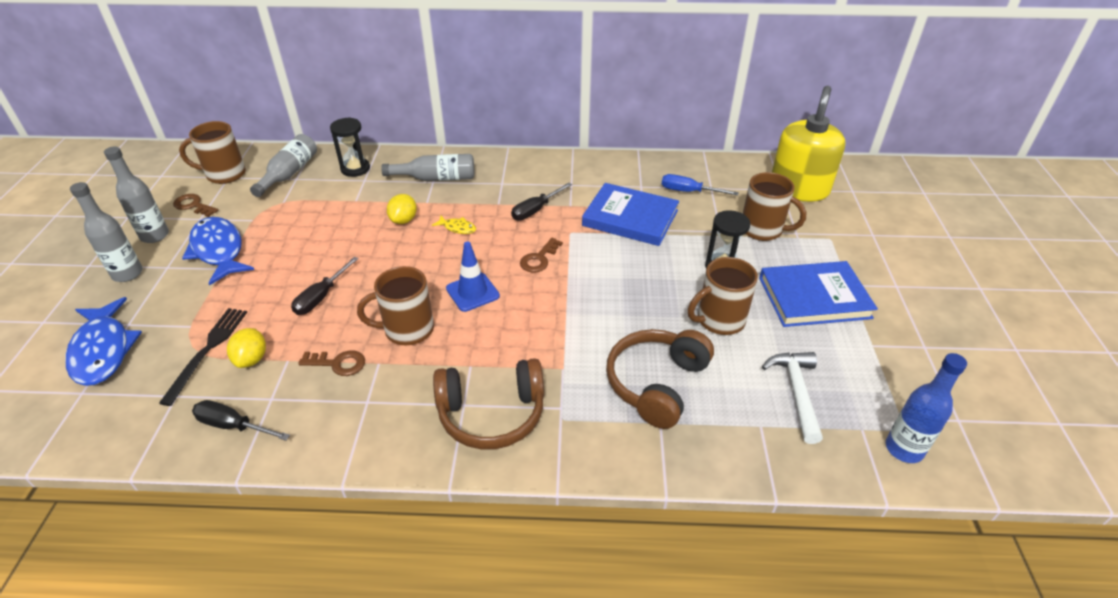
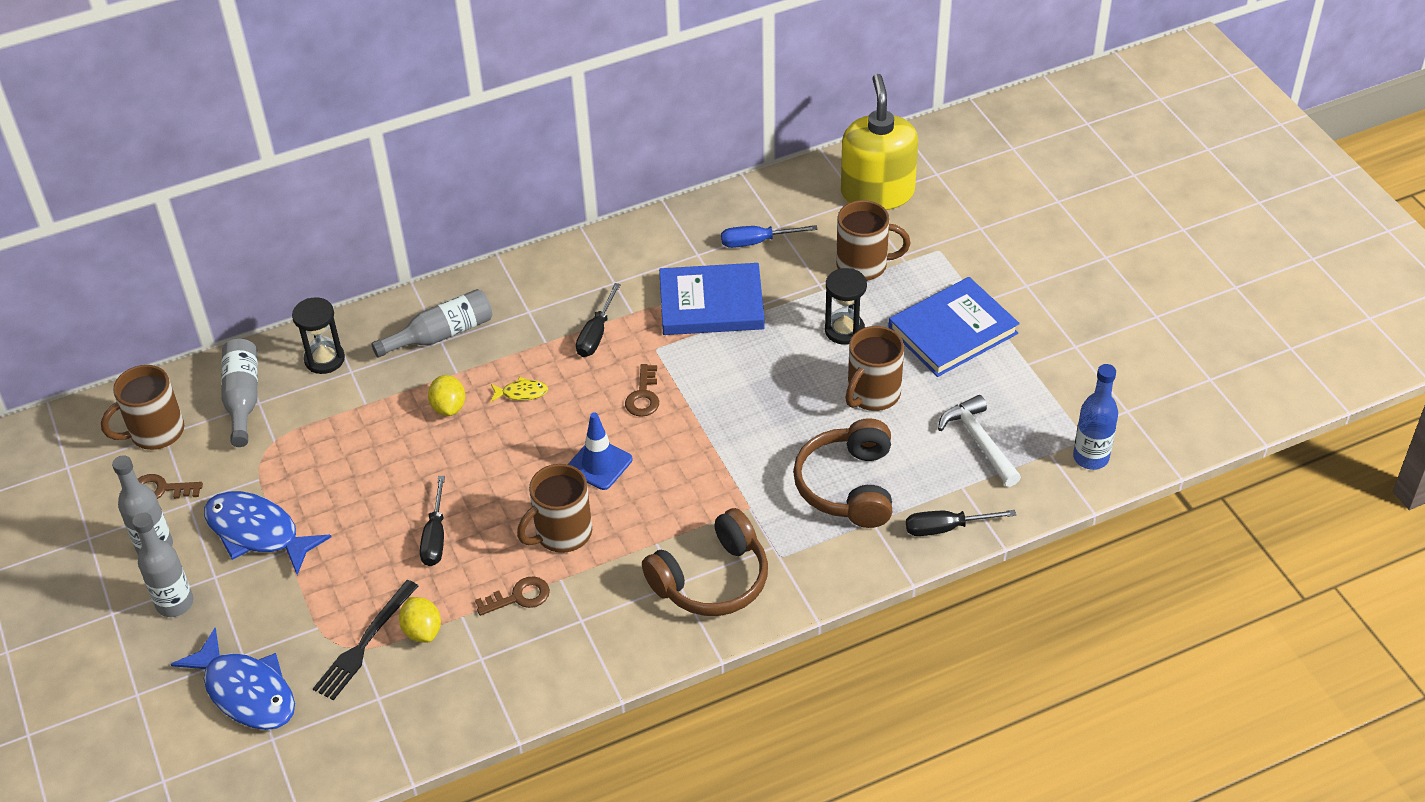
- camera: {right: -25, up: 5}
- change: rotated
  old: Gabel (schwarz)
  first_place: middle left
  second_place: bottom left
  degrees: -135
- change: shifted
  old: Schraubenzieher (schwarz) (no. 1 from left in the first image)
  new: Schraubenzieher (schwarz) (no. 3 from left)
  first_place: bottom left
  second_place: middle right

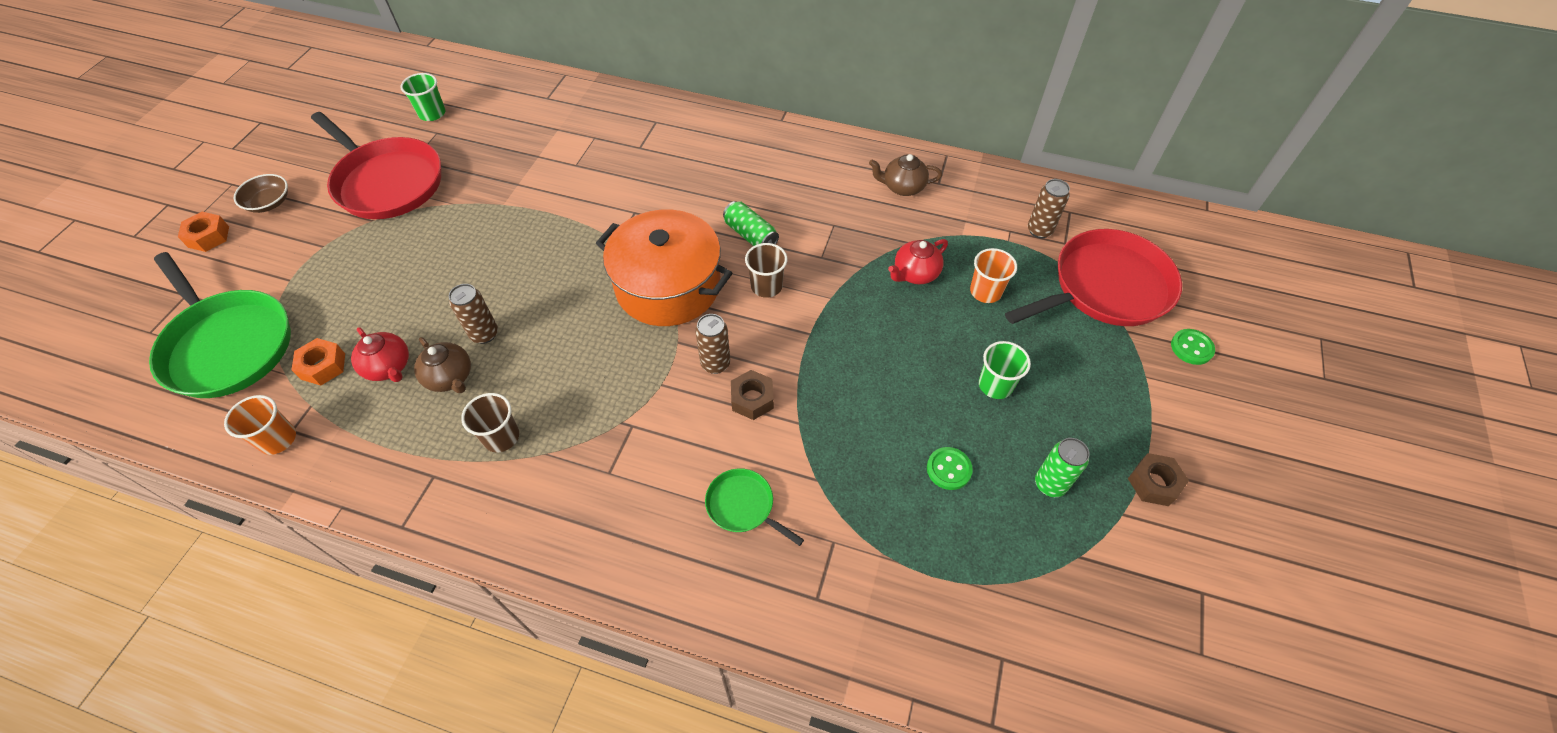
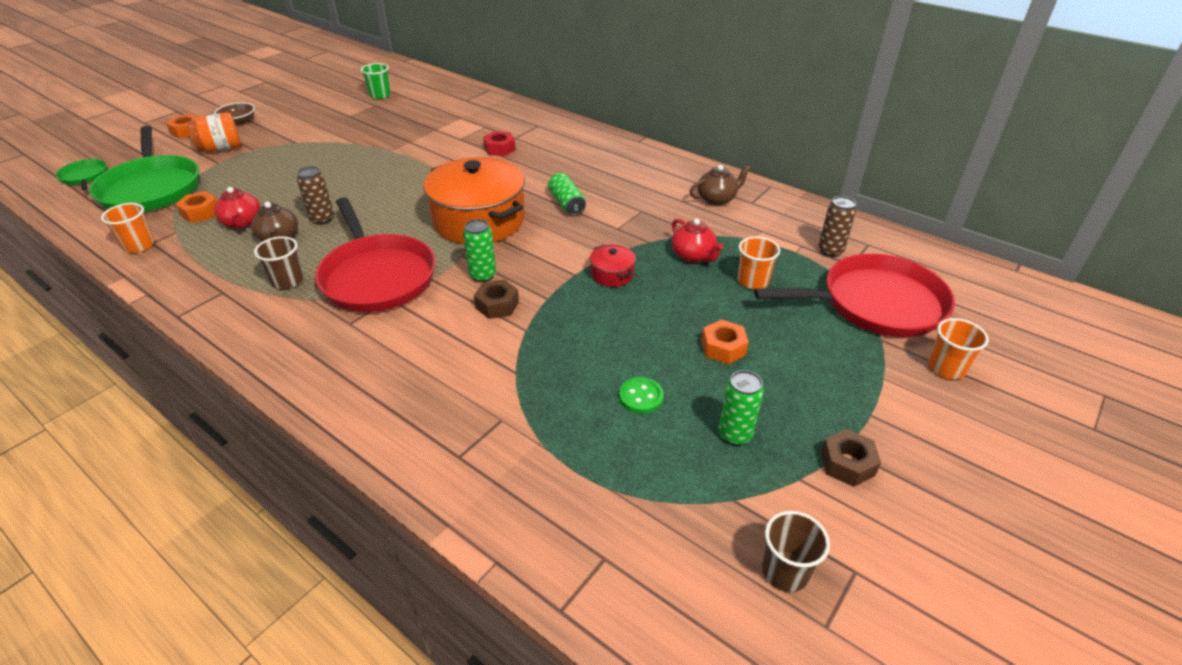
- camera: {right: 20, up: -15}
- change: shifted
  old: Pfanne (rot) (no. 1 from left)
  first_place: top left
  second_place: middle left
- change: repainted
  old: Dose (braun) (no. 2 from left)
  new: Dose (grün) (no. 1 from left)
  first_place: centre
  second_place: centre
- change: shifted
  old: Pfanne (grün) (no. 2 from left in the first image)
  new: Pfanne (grün) (no. 1 from left)
  first_place: bottom centre
  second_place: top left
- change: shifted
  old: Becher (braun) (no. 2 from left)
  first_place: centre
  second_place: bottom right
- change: rotated
  old: Teekanne (braun) (no. 2 from left)
  first_place: top centre
  second_place: top centre
  degrees: 135
- change: rotated
  old: Teekanne (rot) (no. 2 from left)
  first_place: centre
  second_place: centre
  degrees: -105
- change: swapped
  old: Becher (grün) (no. 2 from left)
  new: Sechskantmutter (orange) (no. 3 from left)
  first_place: centre
  second_place: centre
- change: swapped
  old: Knopf (grün) (no. 2 from left)
  new: Becher (orange) (no. 3 from left)
  first_place: middle right
  second_place: middle right
- change: new
  new: Einmachglas (orange)
  second_place: top left
- change: new
  new: Sechskantmutter (rot)
  second_place: top centre
- change: new
  new: Kochtopf (rot)
  second_place: centre

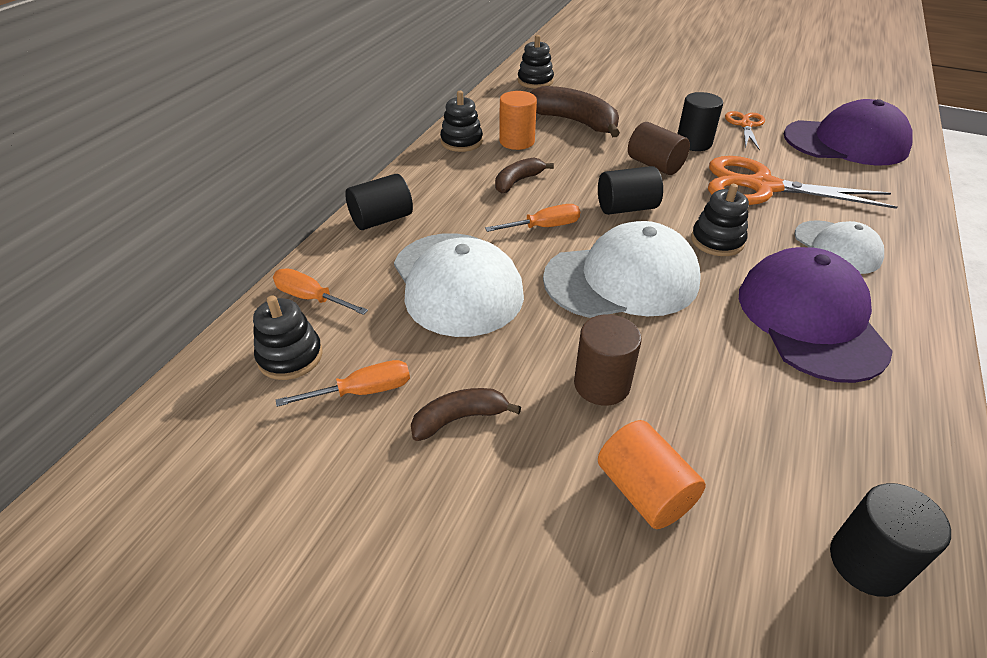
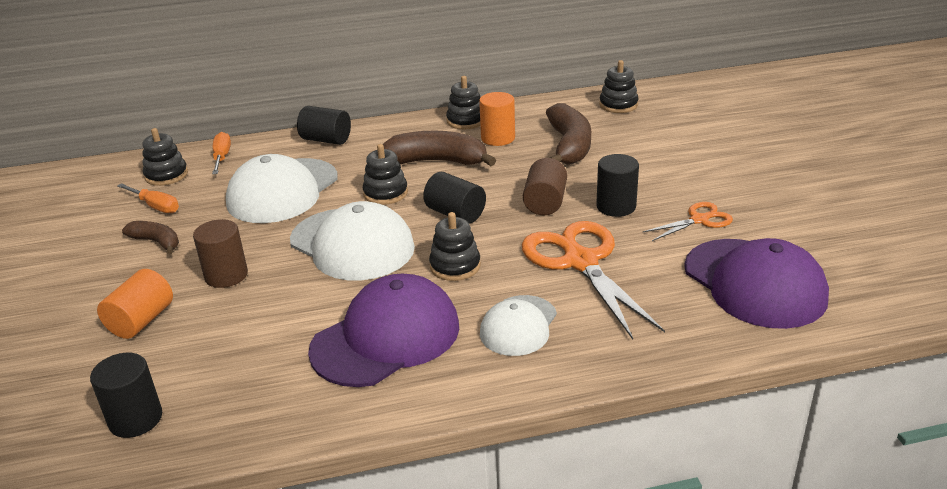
- camera: {right: 55, up: -10}
- change: swapped
  old: Schraubenzieher (orange) (no. 3 from left)
  new: Stapelspielzeug (schwarz) (no. 2 from left)
  first_place: top centre
  second_place: centre
- change: scaled
  old: Banane (braun) (no. 2 from left)
  first_place: top centre
  second_place: top centre
  factor: 1.77

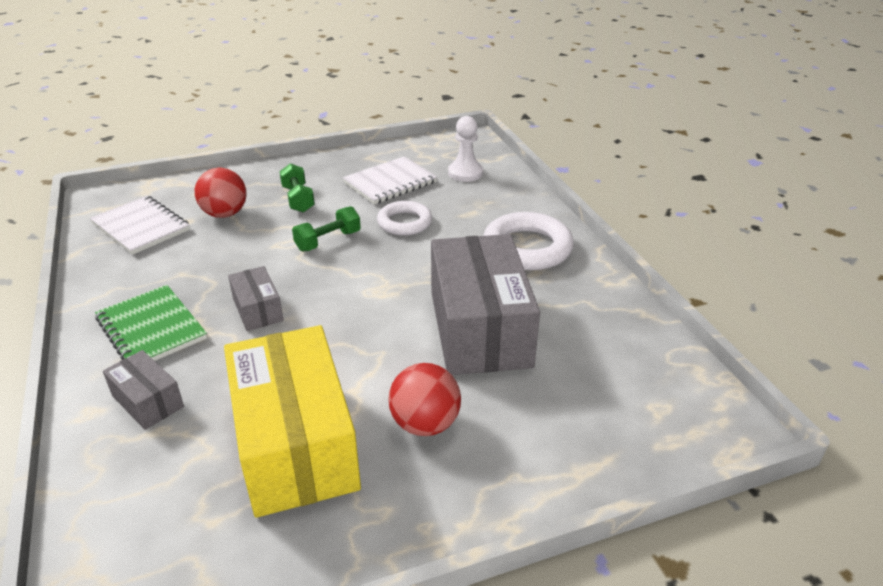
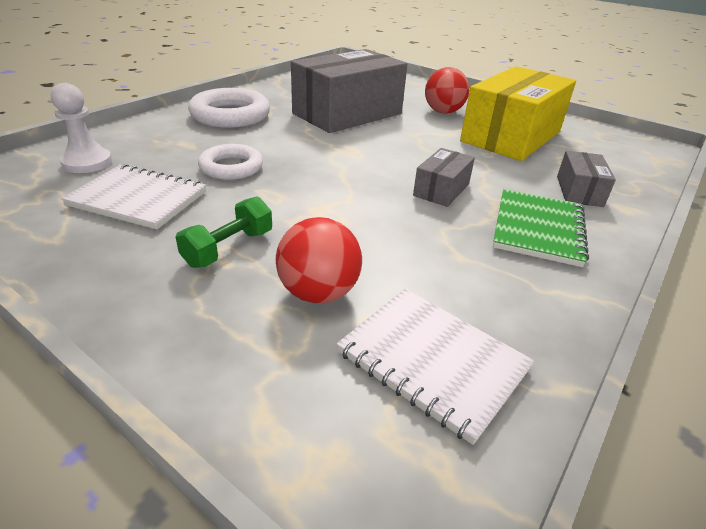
- camera: {right: -125, up: 0}
- change: rotated
  old: Notizbuch (weiß) (no. 1 from left in the first image)
  first_place: middle left
  second_place: bottom centre
  degrees: -60
- change: gone
  old: Hantel (grün) (no. 2 from left)
  first_place: centre

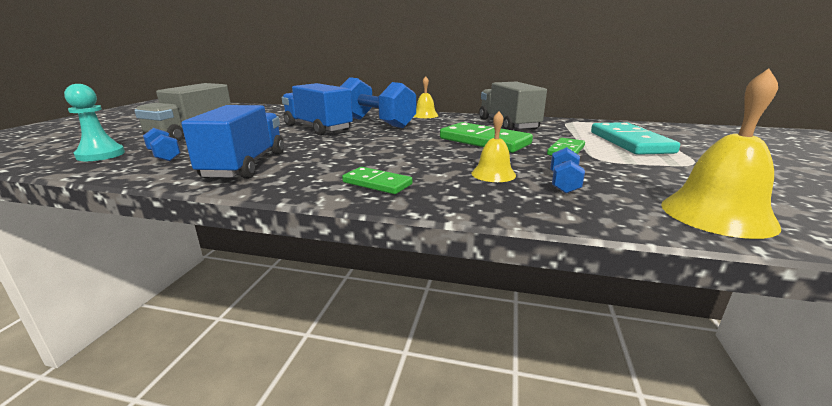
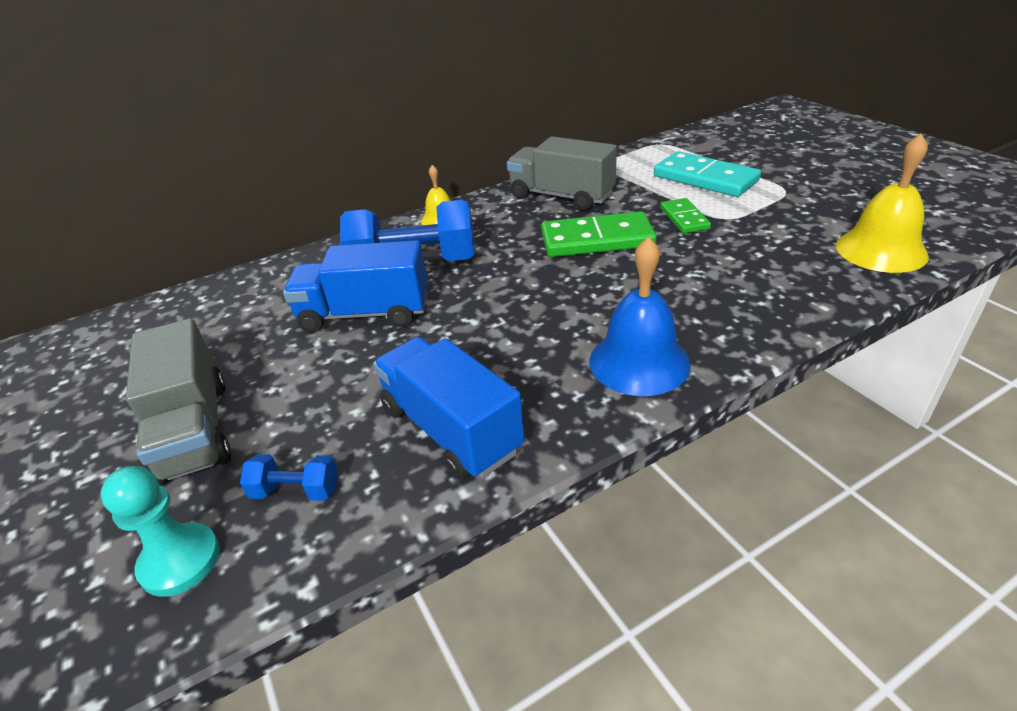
- camera: {right: -40, up: 15}
- change: swapped
  old: Dominostein (grün) (no. 1 from left)
  new: Glocke (blau)
  first_place: centre
  second_place: centre
- change: gone
  old: Glocke (gelb) (no. 2 from left)
  first_place: centre
- change: gone
  old: Hantel (blau) (no. 3 from left)
  first_place: middle right

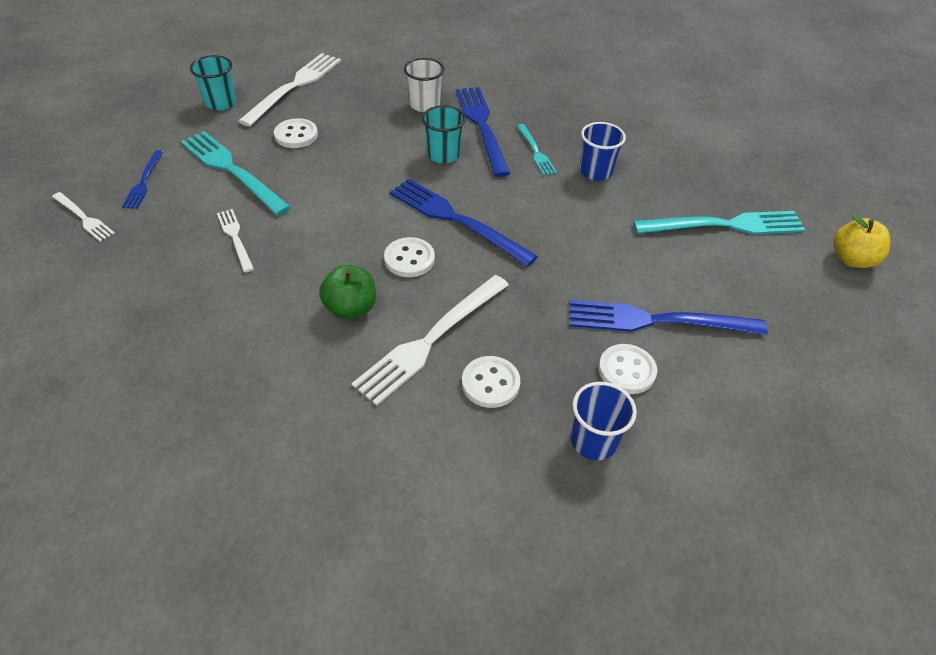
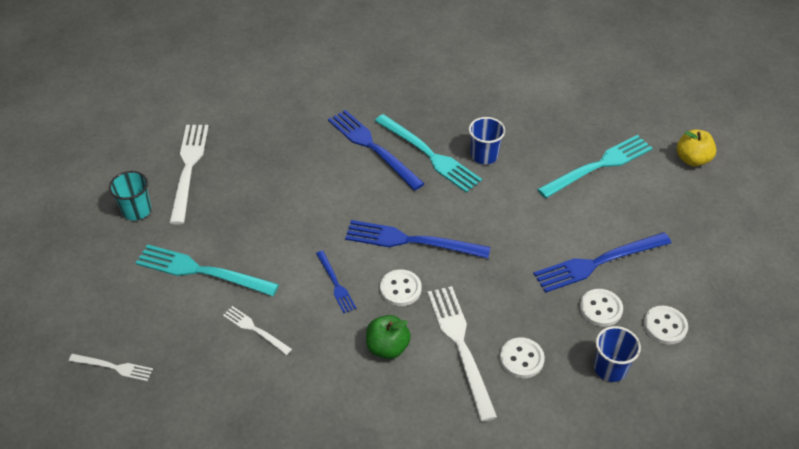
- camera: {right: -25, up: 0}
- change: shifted
  old: Gabel (blau) (no. 1 from left)
  first_place: top left
  second_place: centre
- change: shifted
  old: Knopf (weiß) (no. 1 from left in the first image)
  new: Knopf (weiß) (no. 4 from left)
  first_place: top left
  second_place: bottom right
- change: rotated
  old: Gabel (weiß) (no. 4 from left)
  first_place: centre
  second_place: bottom centre
  degrees: 150
- change: gone
  old: Becher (weiß)
  first_place: top centre
- change: gone
  old: Becher (türkis) (no. 2 from left)
  first_place: top centre
- change: scaled
  old: Gabel (türkis) (no. 2 from left)
  first_place: top centre
  second_place: centre
  factor: 1.87

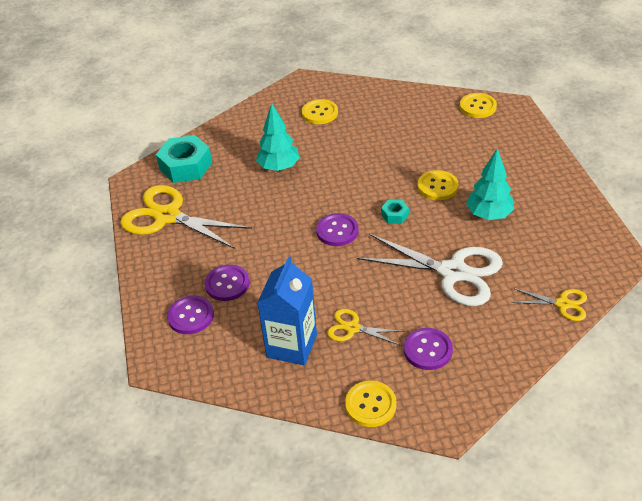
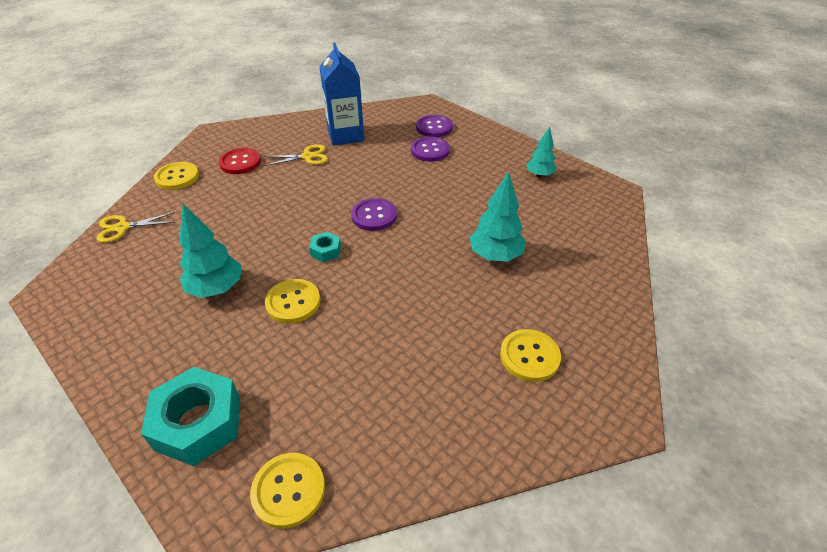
- camera: {right: 145, up: 0}
- change: swapped
  old: Schere (gelb) (no. 1 from left)
  new: Baum (türkis) (no. 3 from left)
  first_place: middle left
  second_place: top centre
- change: shifted
  old: Sechskantmutter (türkis) (no. 1 from left)
  first_place: top left
  second_place: bottom left
- change: shifted
  old: Knopf (gelb) (no. 2 from left in the first image)
  new: Knopf (gelb) (no. 1 from left)
  first_place: bottom centre
  second_place: top left
- change: gone
  old: Schere (weiß)
  first_place: middle right
- change: repainted
  old: Knopf (lila) (no. 4 from left)
  new: Knopf (rot)
  first_place: bottom right
  second_place: top left

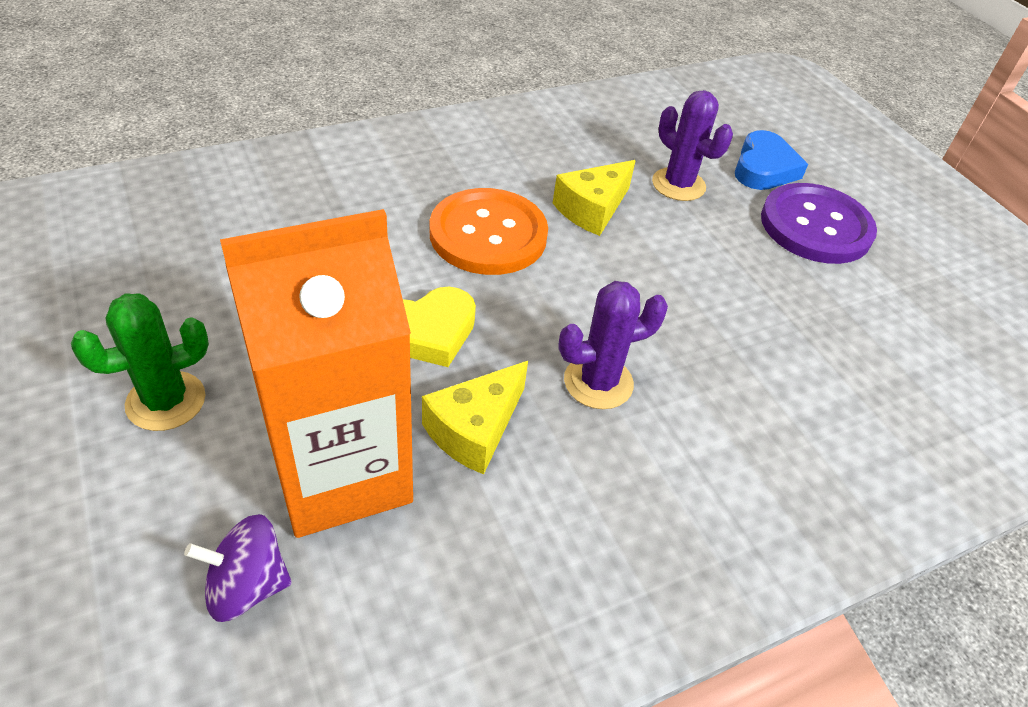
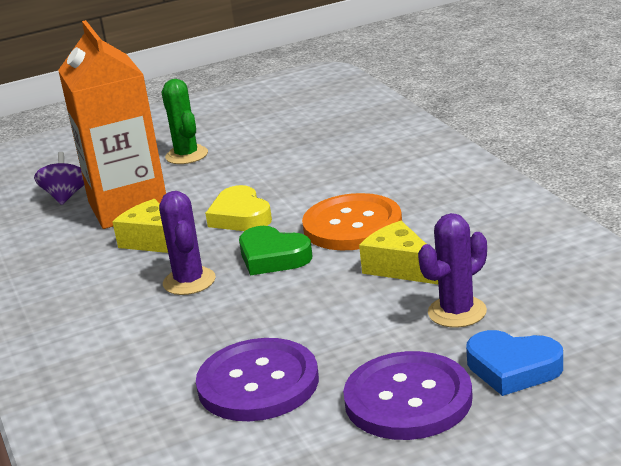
- camera: {right: 100, up: -20}
- change: new
  new: Knopf (lila) (no. 1 from left)
  second_place: bottom centre
- change: new
  new: Herz (grün)
  second_place: centre

